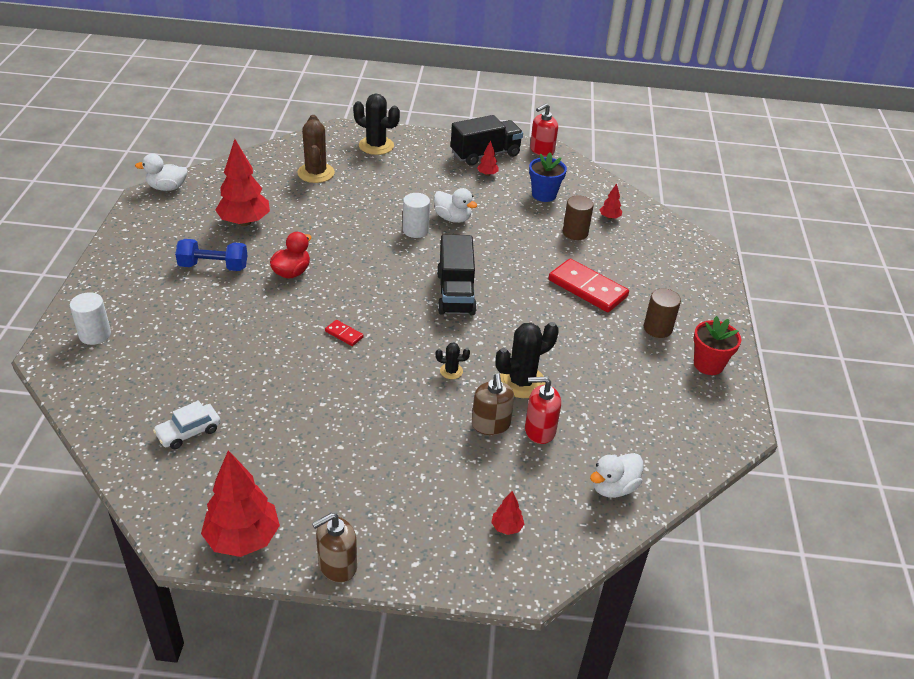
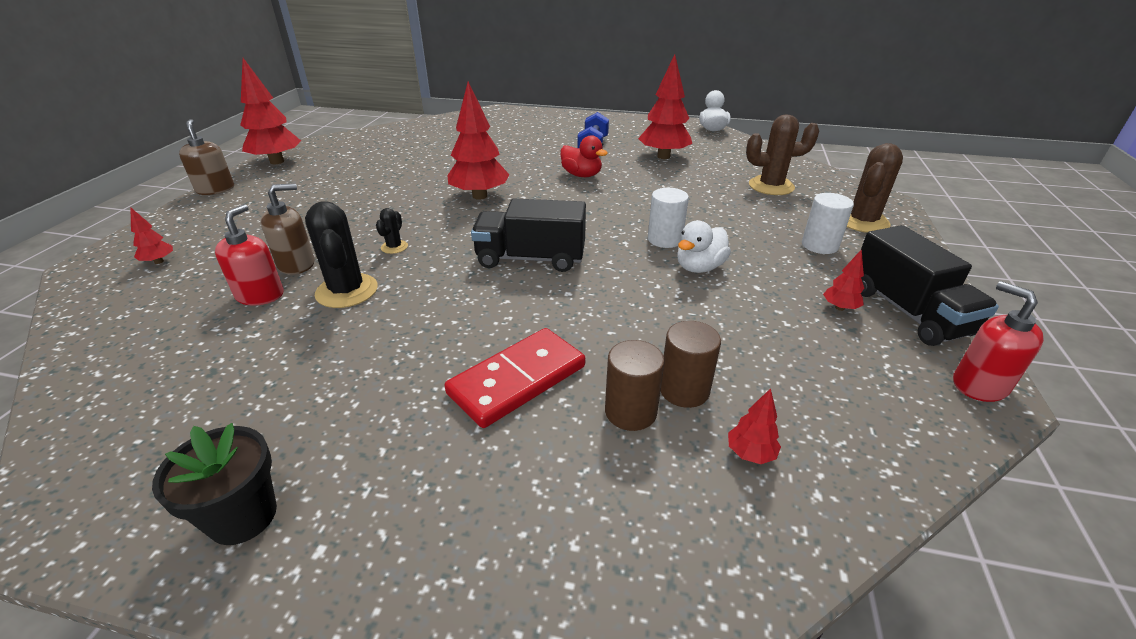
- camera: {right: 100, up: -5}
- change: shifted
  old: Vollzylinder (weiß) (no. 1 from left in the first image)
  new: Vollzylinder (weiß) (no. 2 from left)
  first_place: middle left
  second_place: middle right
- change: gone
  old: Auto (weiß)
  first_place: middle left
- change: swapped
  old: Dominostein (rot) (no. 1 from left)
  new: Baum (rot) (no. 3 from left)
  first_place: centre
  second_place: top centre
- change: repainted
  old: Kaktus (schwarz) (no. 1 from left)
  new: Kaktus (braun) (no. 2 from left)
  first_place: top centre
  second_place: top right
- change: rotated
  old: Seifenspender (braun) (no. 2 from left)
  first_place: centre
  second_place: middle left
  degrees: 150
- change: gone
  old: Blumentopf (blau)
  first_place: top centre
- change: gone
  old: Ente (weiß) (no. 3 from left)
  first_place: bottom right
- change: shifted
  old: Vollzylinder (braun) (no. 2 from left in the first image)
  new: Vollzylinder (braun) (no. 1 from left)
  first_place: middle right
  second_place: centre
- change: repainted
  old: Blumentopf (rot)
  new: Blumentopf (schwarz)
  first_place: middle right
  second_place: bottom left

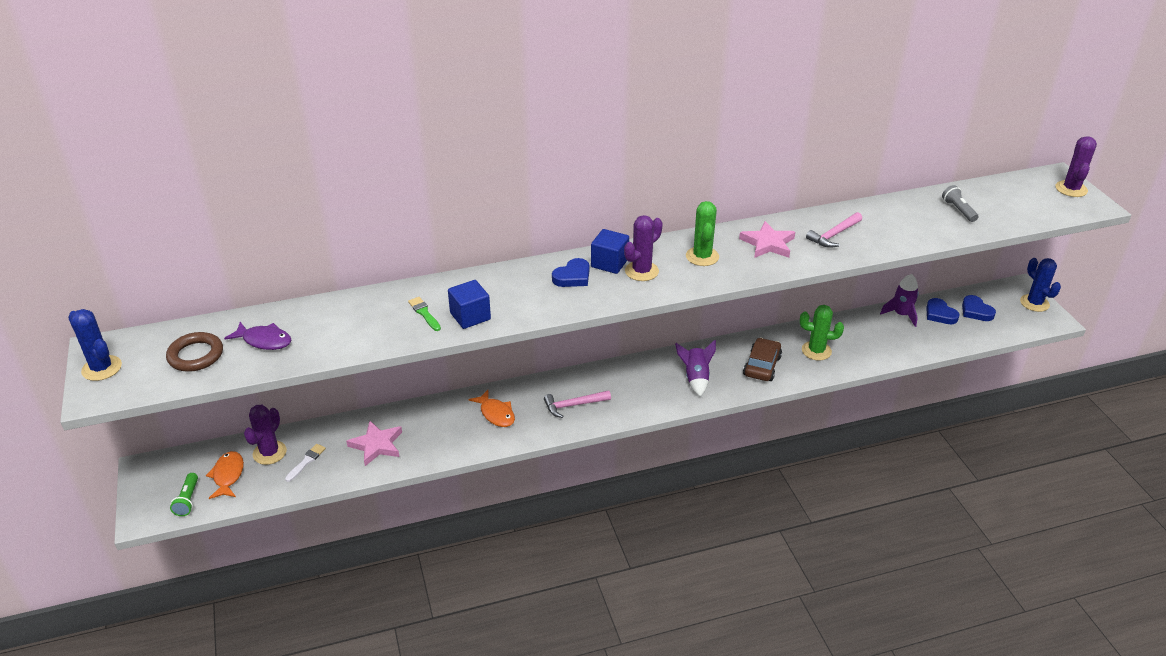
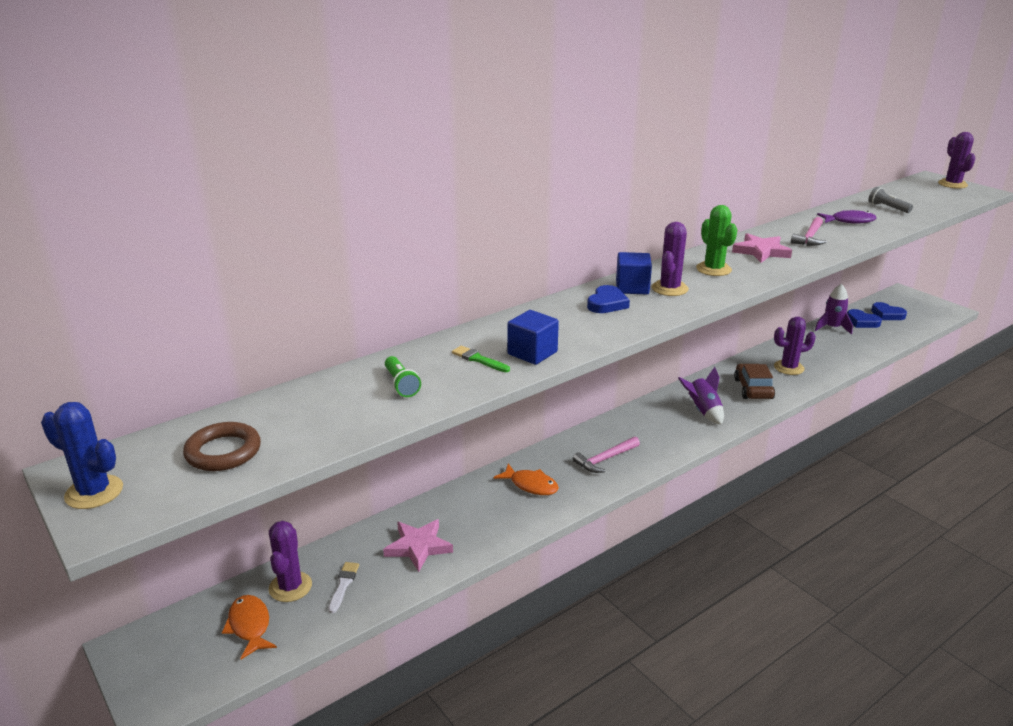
- camera: {right: -20, up: -10}
- change: shifted
  old: Taschenlampe (grün)
  first_place: bottom left
  second_place: centre
- change: shifted
  old: Fisch (lila)
  first_place: middle left
  second_place: top right
- change: repainted
  old: Kaktus (grün) (no. 2 from left)
  new: Kaktus (lila) (no. 3 from left)
  first_place: middle right
  second_place: middle right
- change: gone
  old: Kaktus (blau) (no. 2 from left)
  first_place: middle right

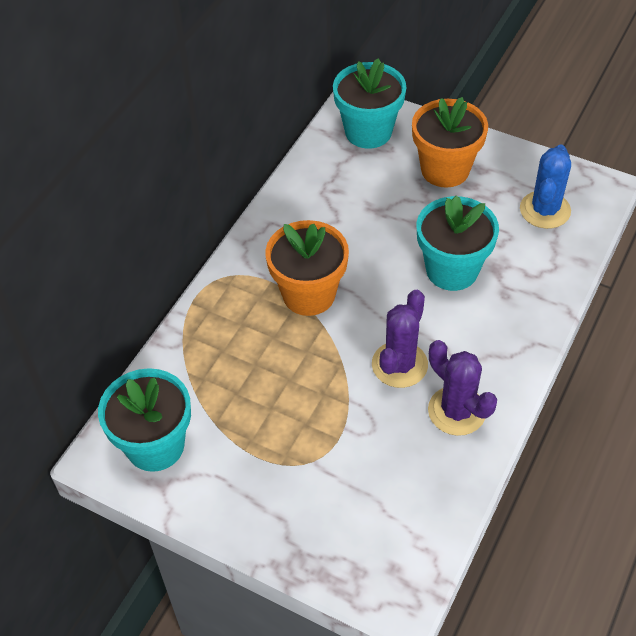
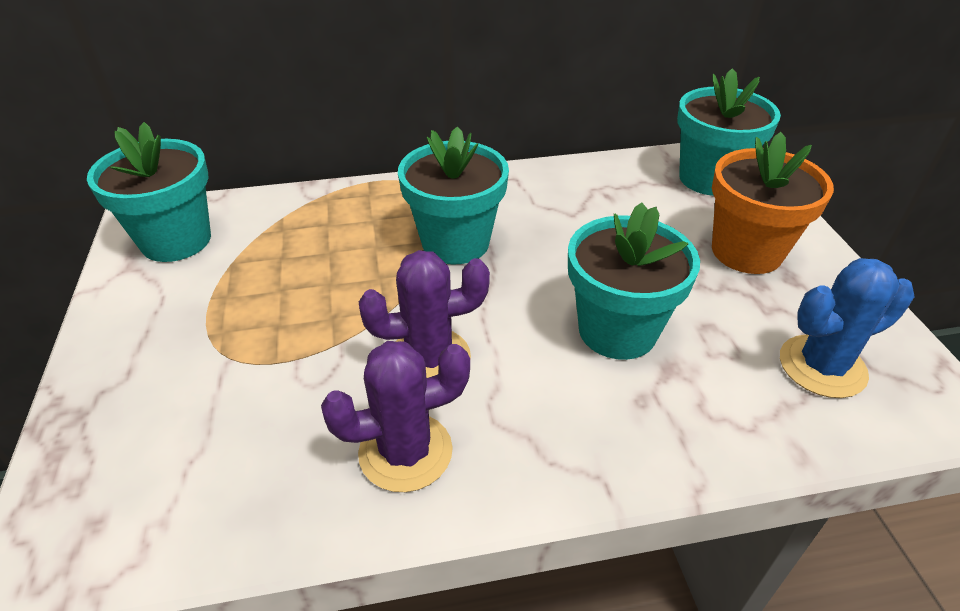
- camera: {right: 50, up: -10}
- change: repainted
  old: Blumentopf (orange) (no. 1 from left)
  new: Blumentopf (türkis) (no. 2 from left)
  first_place: centre
  second_place: top centre
- change: rotated
  old: Kaktus (lila) (no. 2 from left in the first image)
  first_place: middle right
  second_place: bottom centre
  degrees: 60

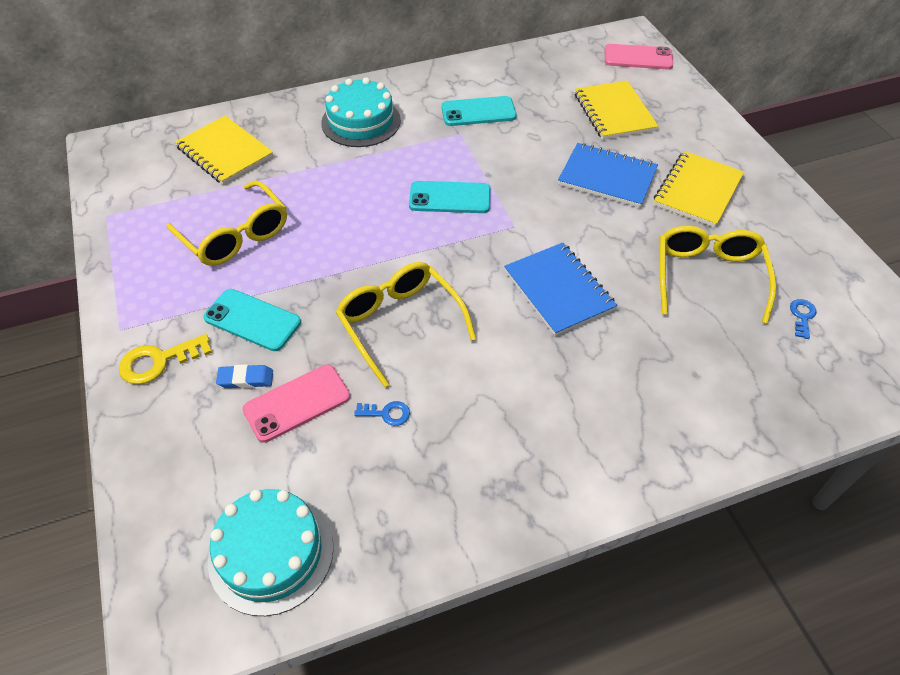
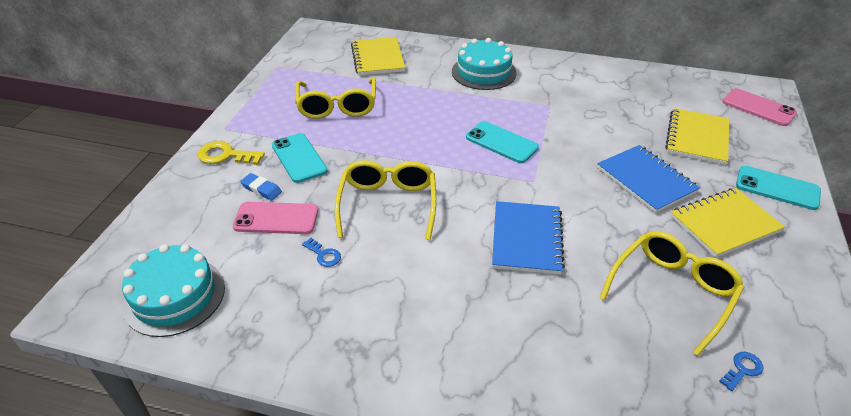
- camera: {right: 35, up: -10}
- change: shifted
  old: Handy (türkis) (no. 3 from left)
  first_place: top centre
  second_place: middle right

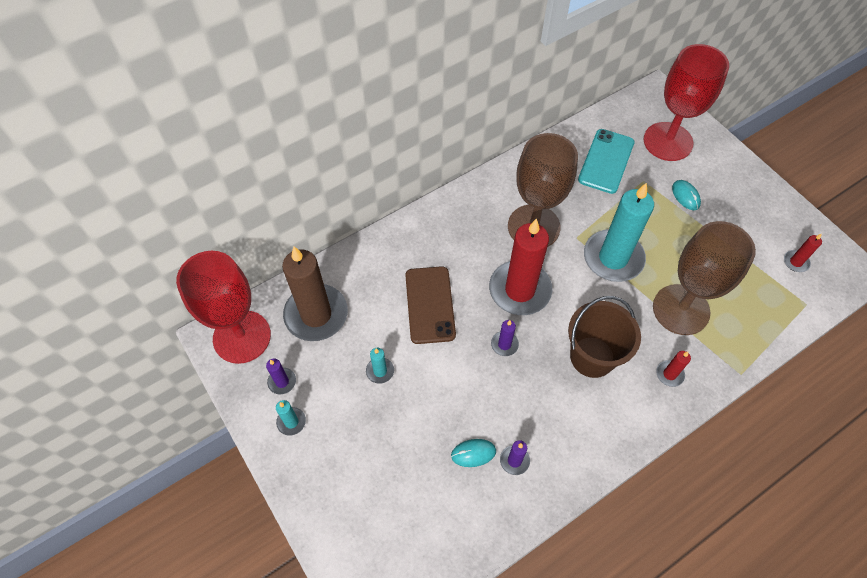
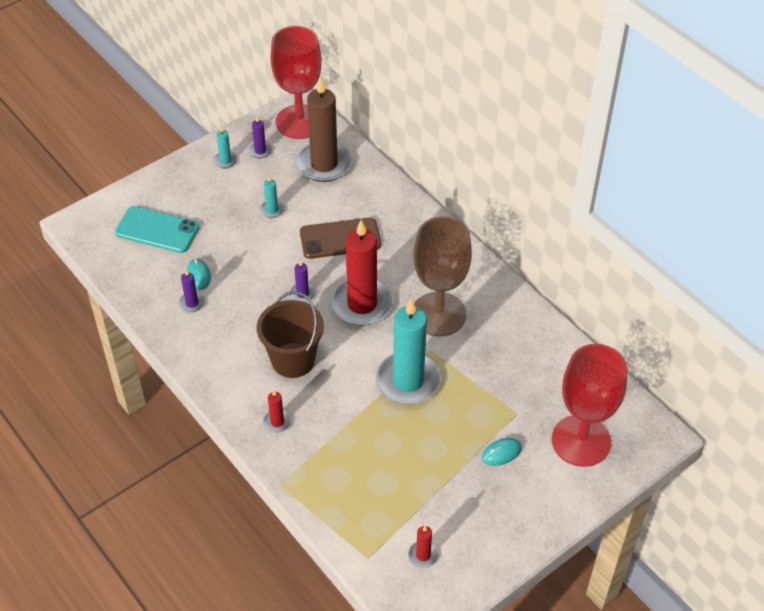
- camera: {right: 85, up: -10}
- change: shifted
  old: Handy (türkis)
  first_place: top right
  second_place: middle left
- change: gone
  old: Kelch (braun) (no. 2 from left)
  first_place: middle right

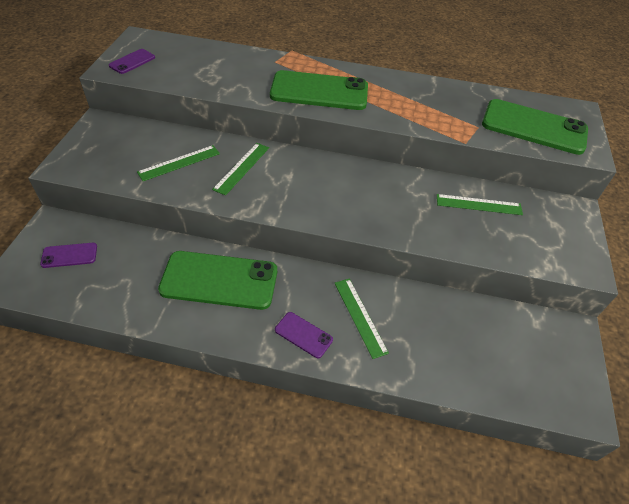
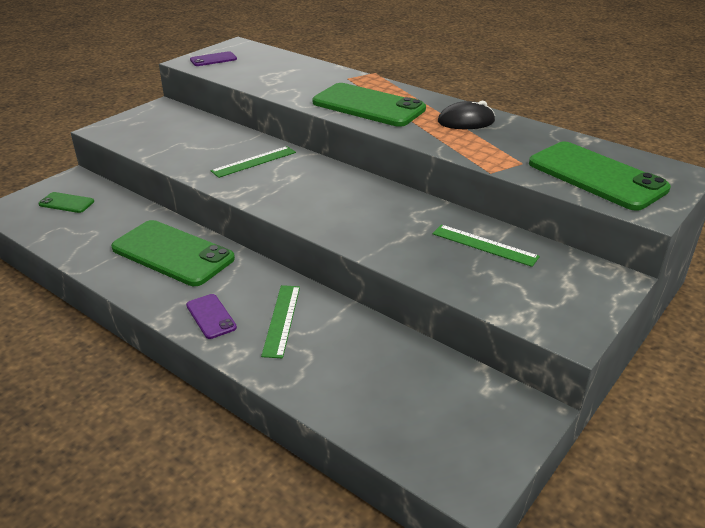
- camera: {right: 30, up: -15}
- change: repainted
  old: Handy (lila) (no. 1 from left)
  new: Handy (grün) (no. 1 from left)
  first_place: middle left
  second_place: middle left
- change: gone
  old: Lineal (grün) (no. 1 from left)
  first_place: top left
- change: new
  new: Computermaus (schwarz)
  second_place: top centre

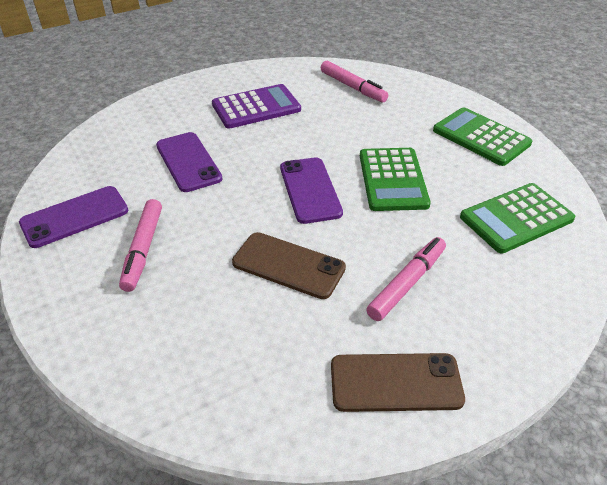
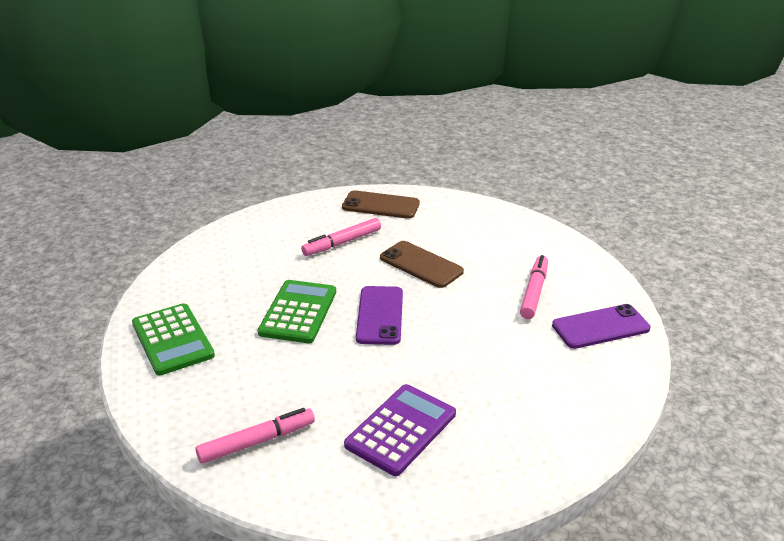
- camera: {right: -165, up: -10}
- change: gone
  old: Handy (lila) (no. 2 from left)
  first_place: middle left
- change: rotated
  old: Taschenrechner (lila)
  first_place: top centre
  second_place: bottom centre
  degrees: 135
- change: rotated
  old: Filzstift (rosa) (no. 2 from left in the first image)
  first_place: top centre
  second_place: bottom left
  degrees: 90
- change: gone
  old: Taschenrechner (grün) (no. 3 from left)
  first_place: middle right

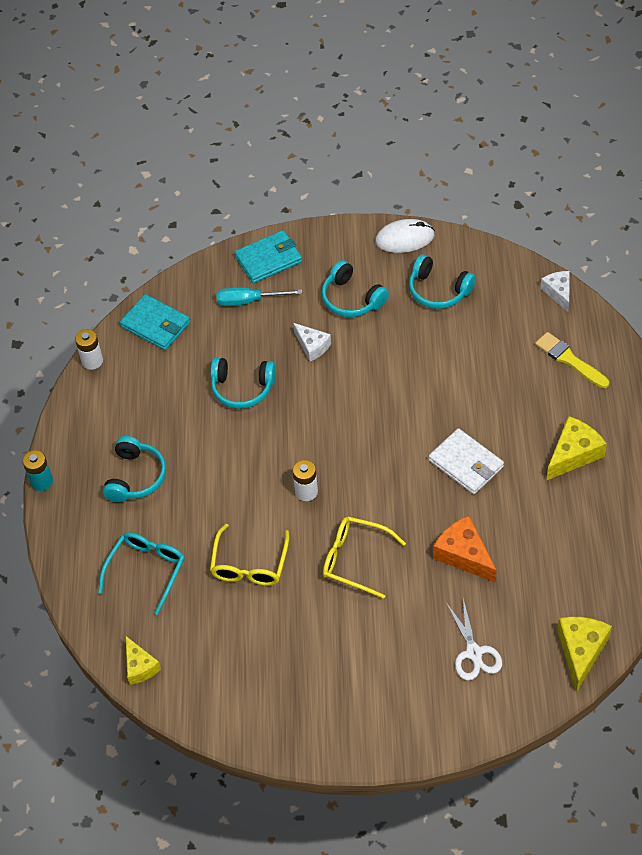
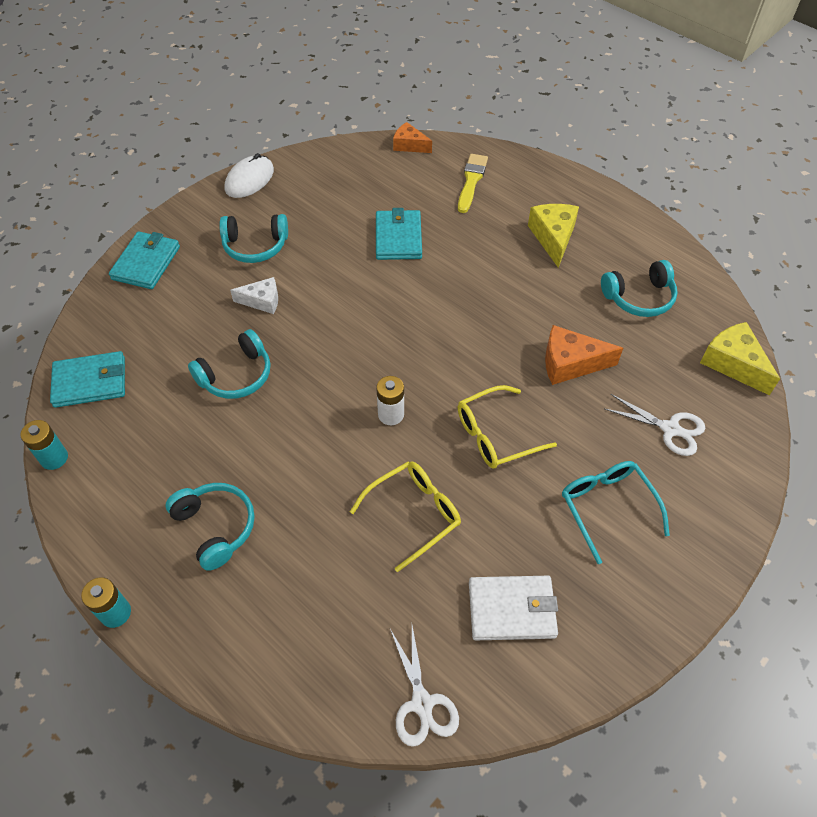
- camera: {right: -50, up: 0}
- change: repainted
  old: Batterie (weiß) (no. 1 from left)
  new: Batterie (türkis) (no. 1 from left)
  first_place: middle left
  second_place: middle left
- change: shifted
  old: Brille (türkis)
  first_place: bottom left
  second_place: middle right
- change: swapped
  old: Käse (gelb) (no. 1 from left)
  new: Schere (weiß) (no. 1 from left)
  first_place: bottom left
  second_place: bottom centre
- change: rotated
  old: Brille (gelb) (no. 1 from left)
  first_place: centre
  second_place: centre
  degrees: -90
- change: gone
  old: Schraubenzieher (türkis)
  first_place: centre
- change: shifted
  old: Kopfhörer (türkis) (no. 4 from left)
  first_place: top right
  second_place: middle right
- change: shifted
  old: Geldbörse (weiß)
  first_place: middle right
  second_place: bottom centre
- change: rotated
  old: Pinsel (gelb)
  first_place: middle right
  second_place: top centre
  degrees: 105
- change: repainted
  old: Käse (weiß) (no. 2 from left)
  new: Käse (orange) (no. 1 from left)
  first_place: middle right
  second_place: top centre
- change: new
  new: Geldbörse (türkis) (no. 3 from left)
  second_place: top centre

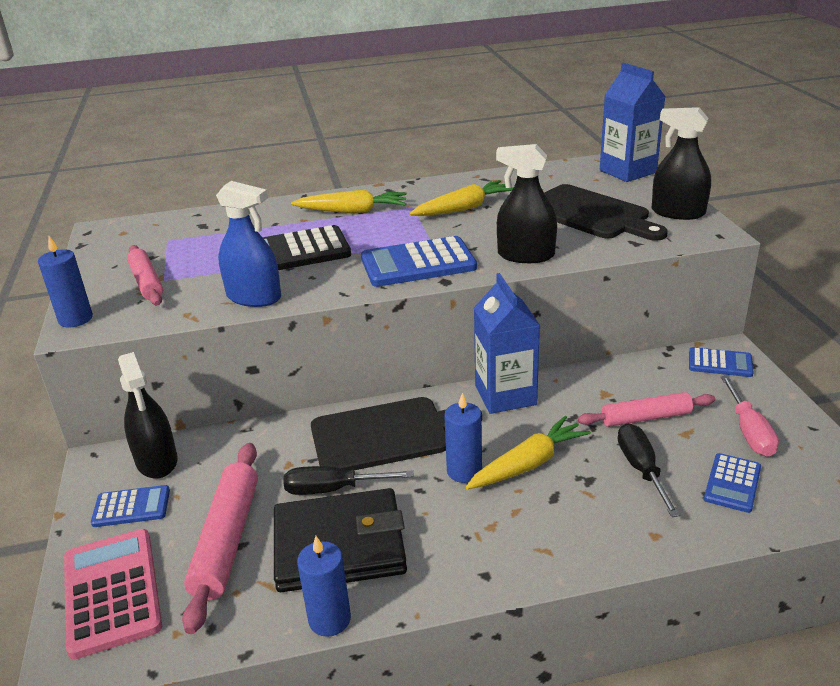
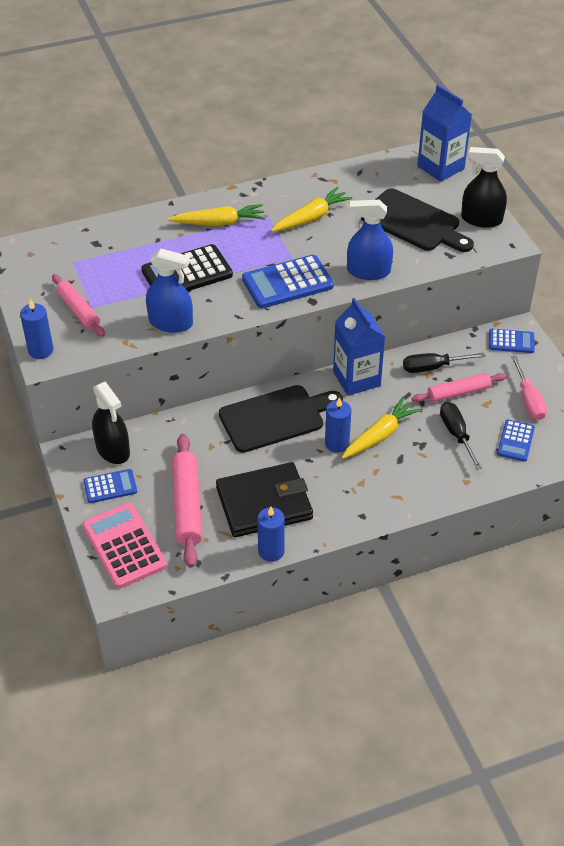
- camera: {right: -10, up: 15}
- change: shifted
  old: Schraubenzieher (schwarz) (no. 1 from left)
  first_place: bottom centre
  second_place: middle right
- change: repainted
  old: Sprühflasche (schwarz) (no. 2 from left)
  new: Sprühflasche (blau) (no. 2 from left)
  first_place: top centre
  second_place: top centre

